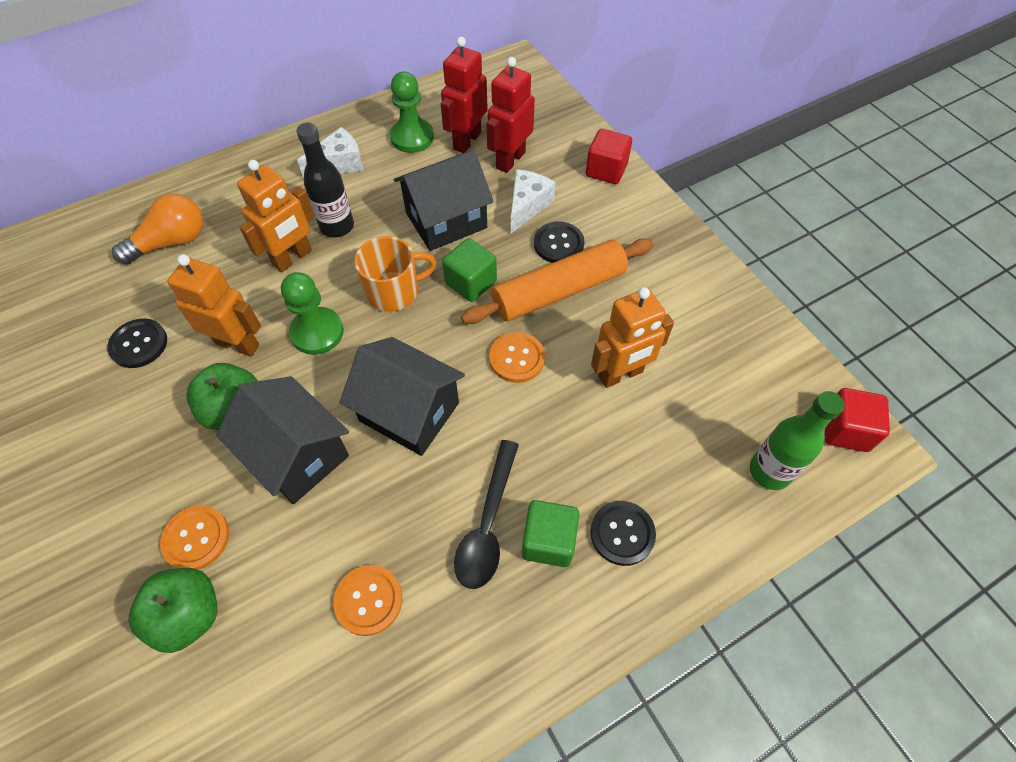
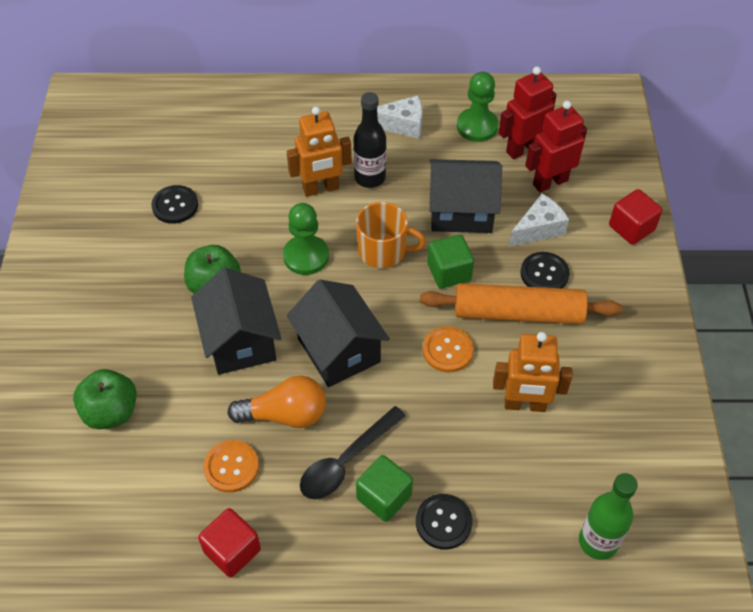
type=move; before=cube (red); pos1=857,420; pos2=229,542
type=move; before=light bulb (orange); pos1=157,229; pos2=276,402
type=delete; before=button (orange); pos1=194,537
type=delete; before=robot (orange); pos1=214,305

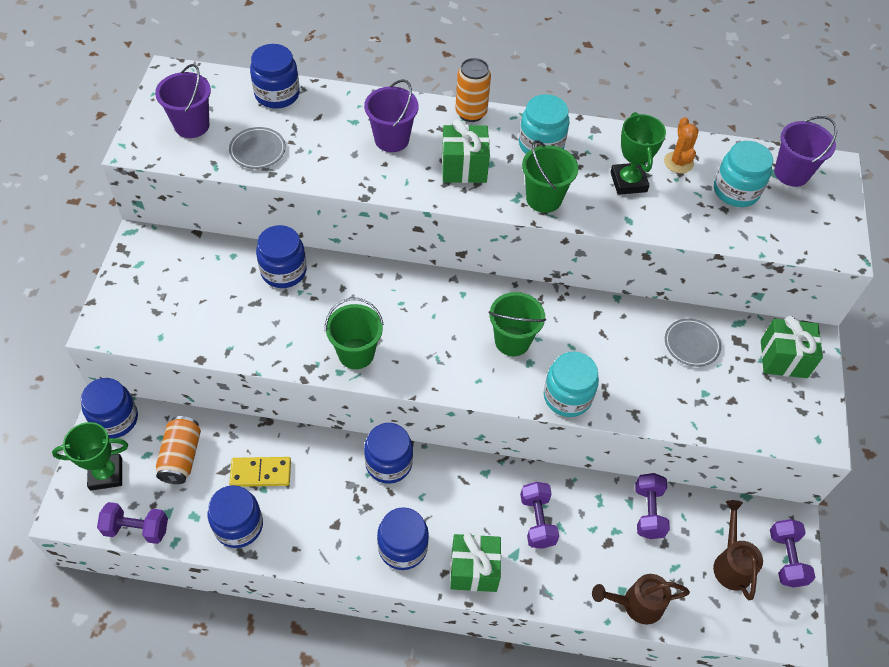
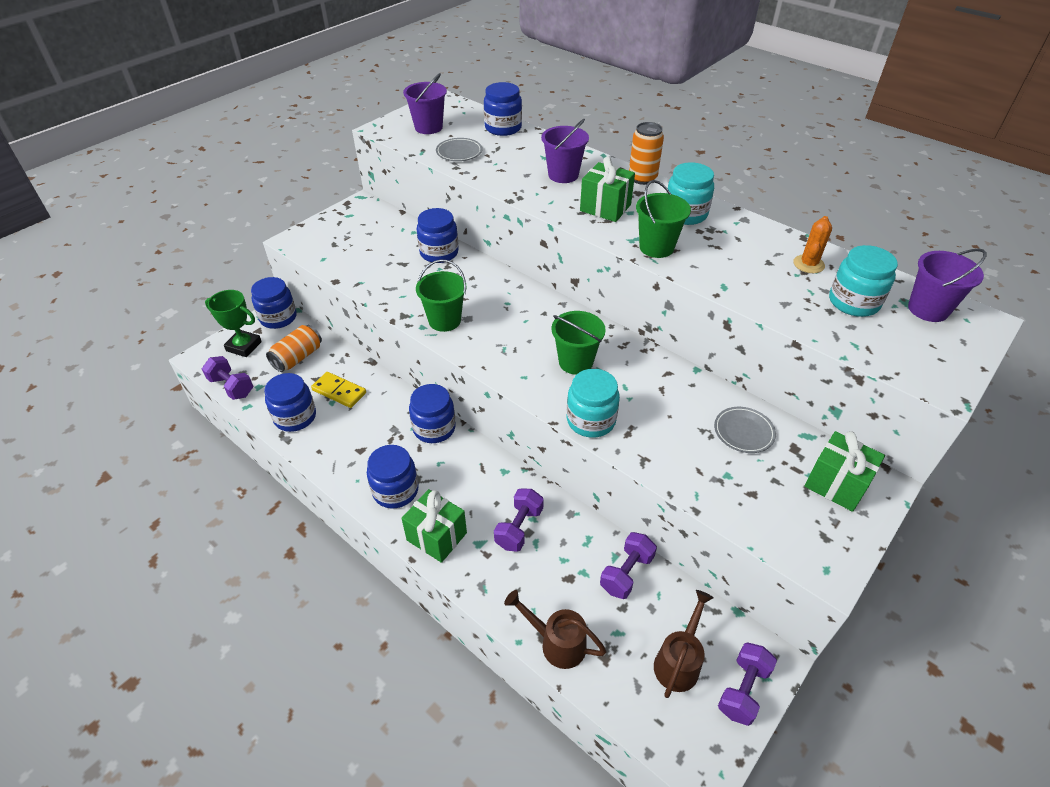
type=delete; before=trophy (green); pos1=638,153

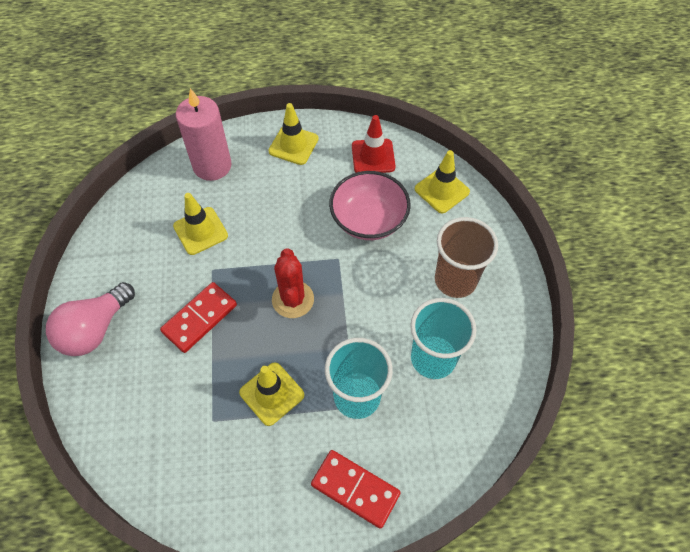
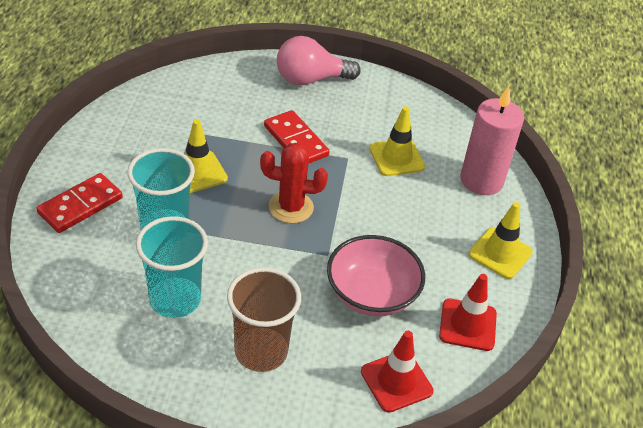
type=rotate; before=light bulb (pink); pos1=90,319; pos2=319,60; turn=-60
type=recolor; before=traffic cone (yellow); after=traffic cone (red); pos1=442,181; pos2=397,372

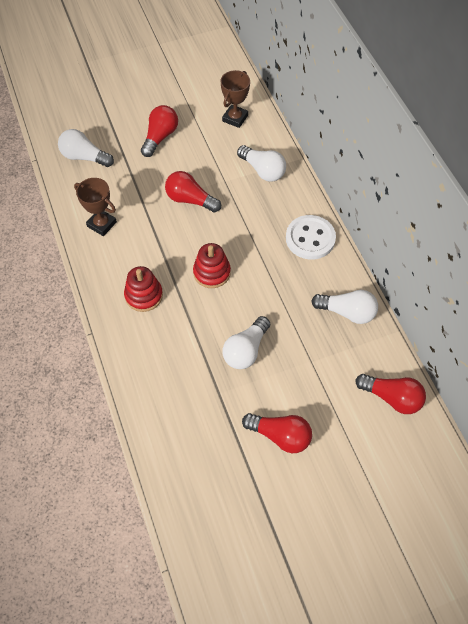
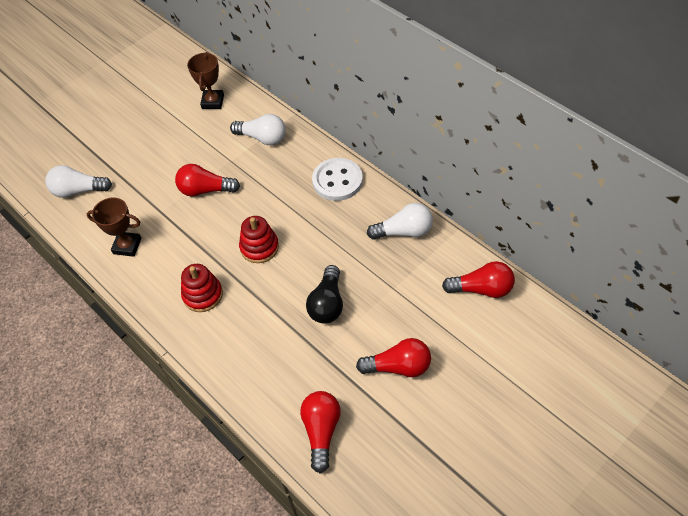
type=move; before=light bulb (red); pos1=159,131; pos2=320,432
type=recolor; before=light bulb (white); after=light bulb (black); pos1=246,342; pos2=324,294

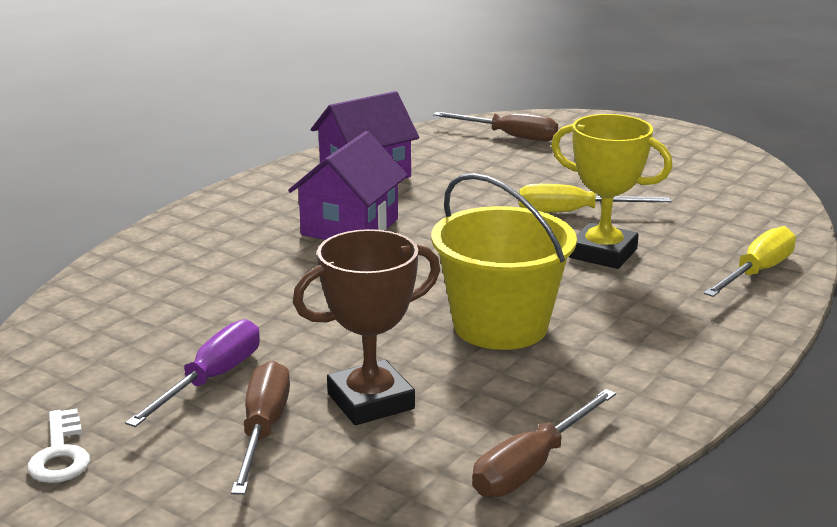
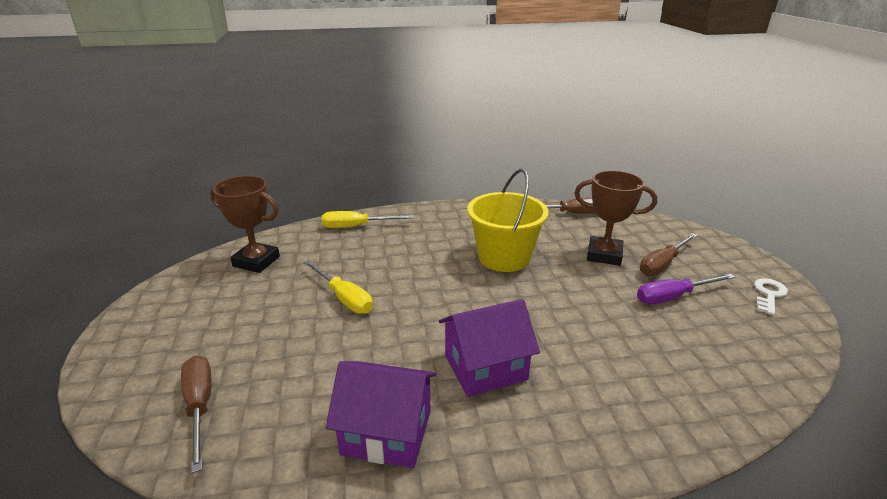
type=insert; after=trophy (brown); pos2=245,224
type=delete; before=trophy (yellow); pos1=612,191

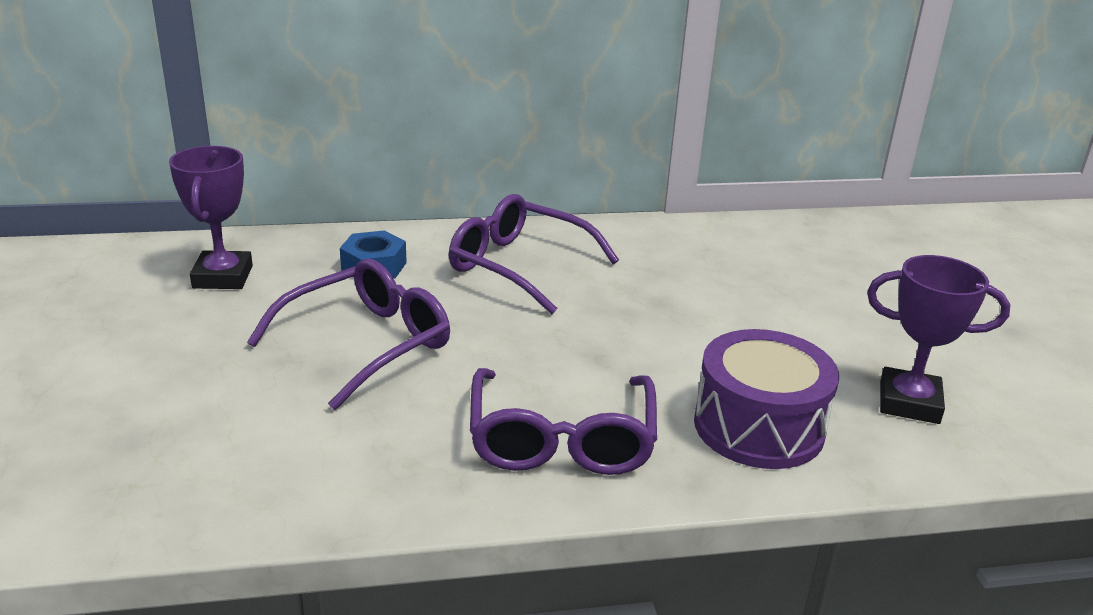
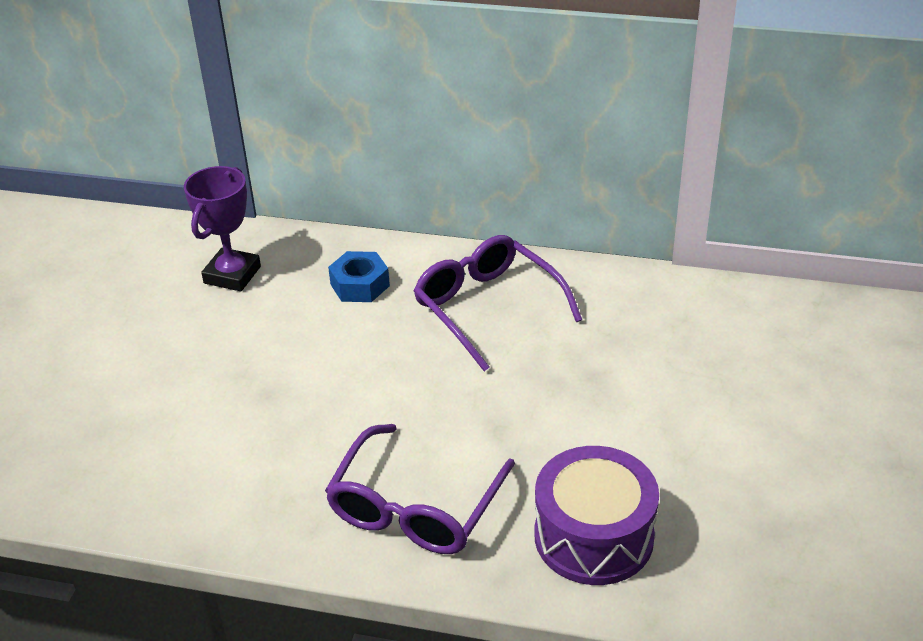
type=delete; before=glasses (purple); pos1=348,334
type=delete; before=trophy (purple); pos1=938,339

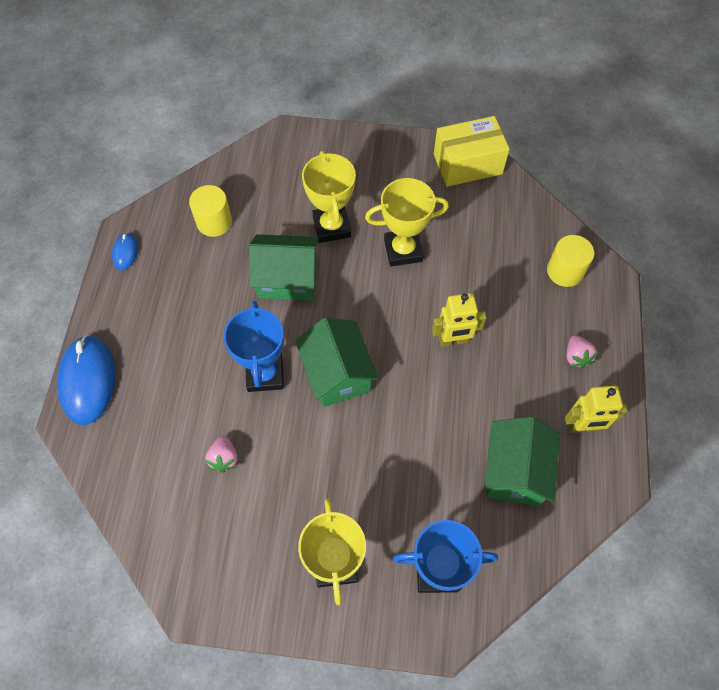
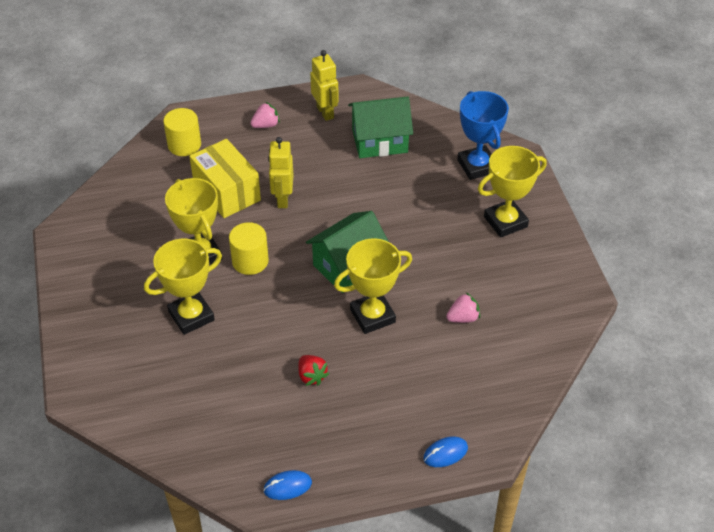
type=move; before=box (yellow); pos1=472,151; pos2=225,178
type=move; before=cylinder (yellow); pos1=210,211; pos2=249,248
type=rotate; before=robot (yellow); pos1=459,320; pos2=281,172; turn=-150
type=insert; after=strawberry (red); pos2=313,370
type=recolor; before=trophy (blue); after=trophy (yellow); pos1=254,346; pos2=373,286
type=resize; before=mouse (blue); pos1=86,380; pos2=445,451; scale=0.48
type=delete; before=house (green); pos1=284,267

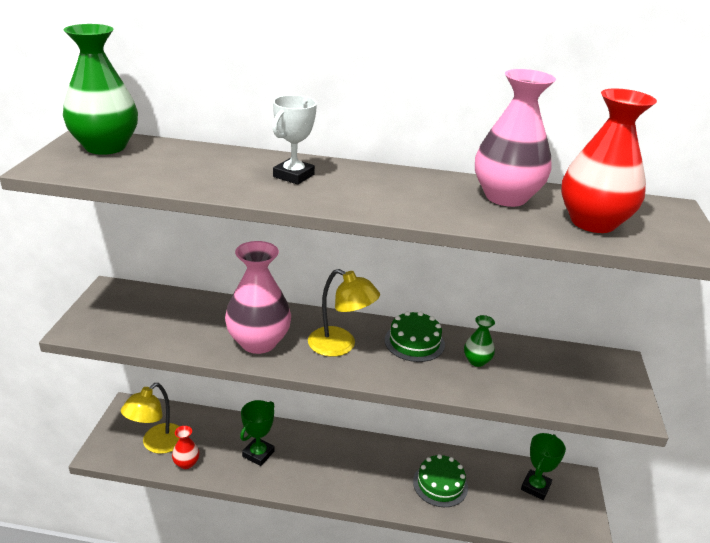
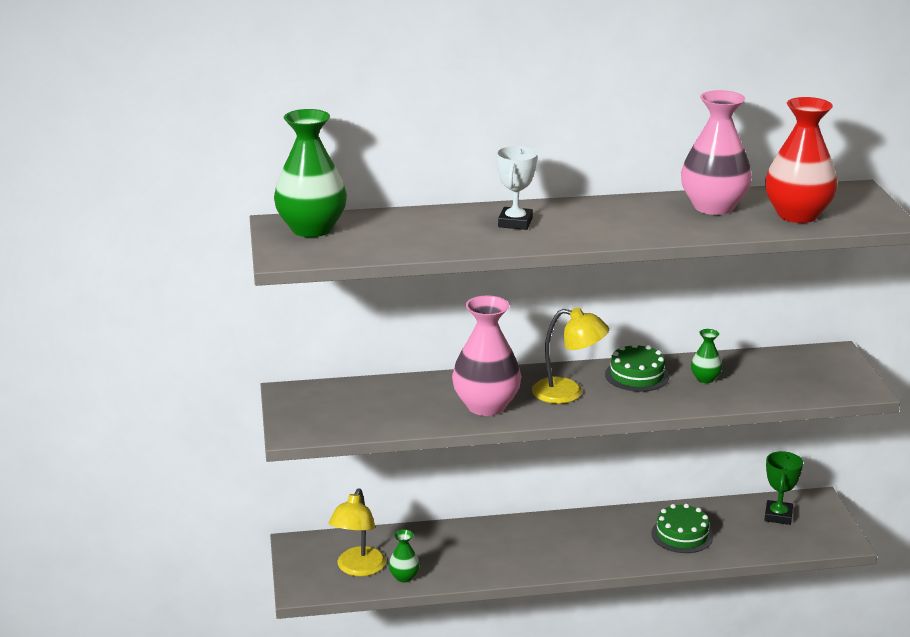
type=recolor; before=vase (red); after=vase (green); pos1=186,447; pos2=404,556
type=delete; before=trophy (green); pos1=257,433

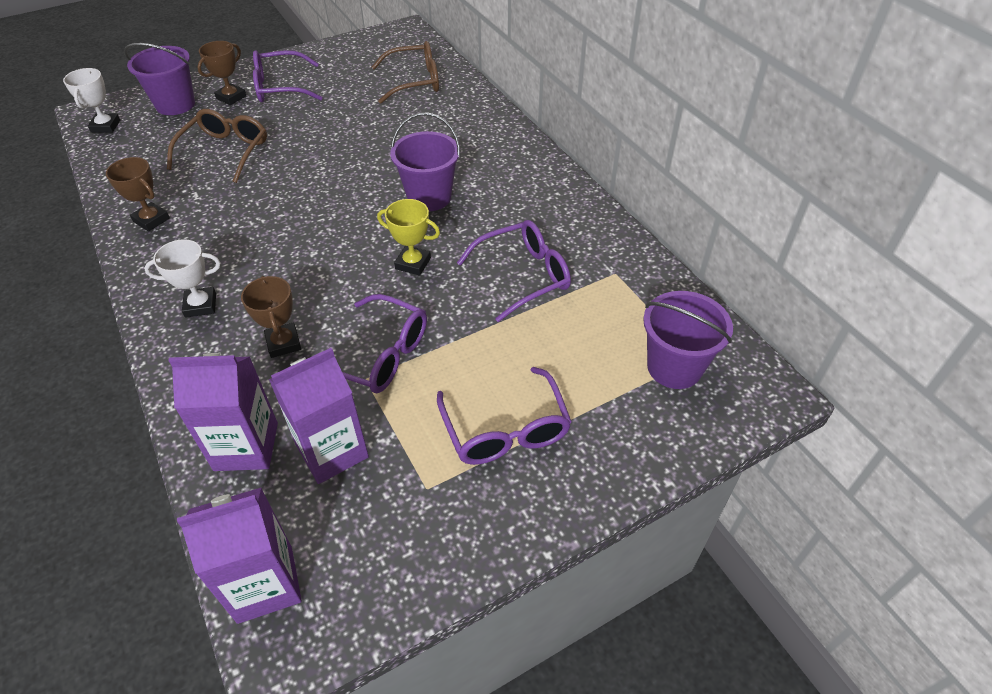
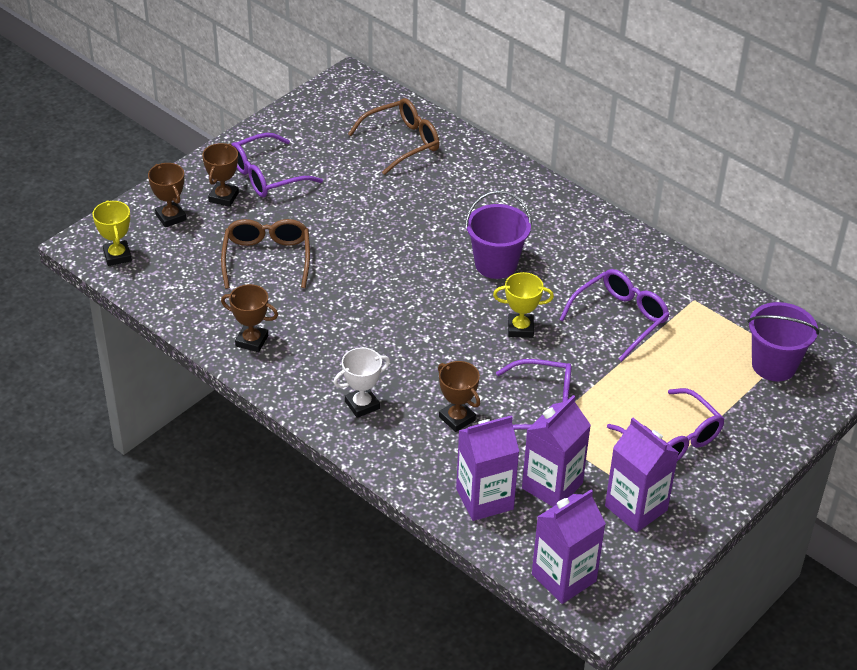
type=recolor; before=trophy (white); after=trophy (yellow); pos1=91,100; pos2=112,233
type=replace; before=bucket (purple); after=trophy (brown); pos1=159,79; pos2=167,195
type=insert; after=carton (purple); pos2=642,475

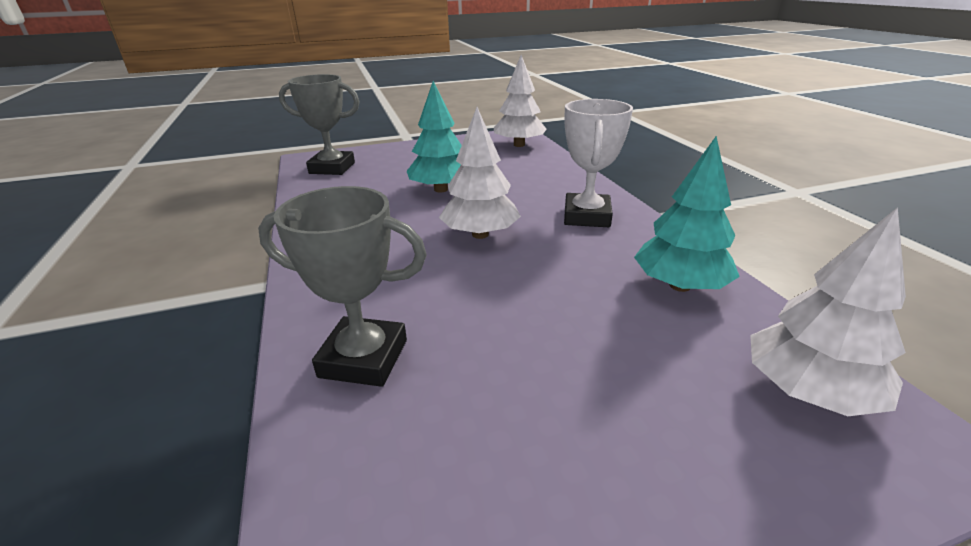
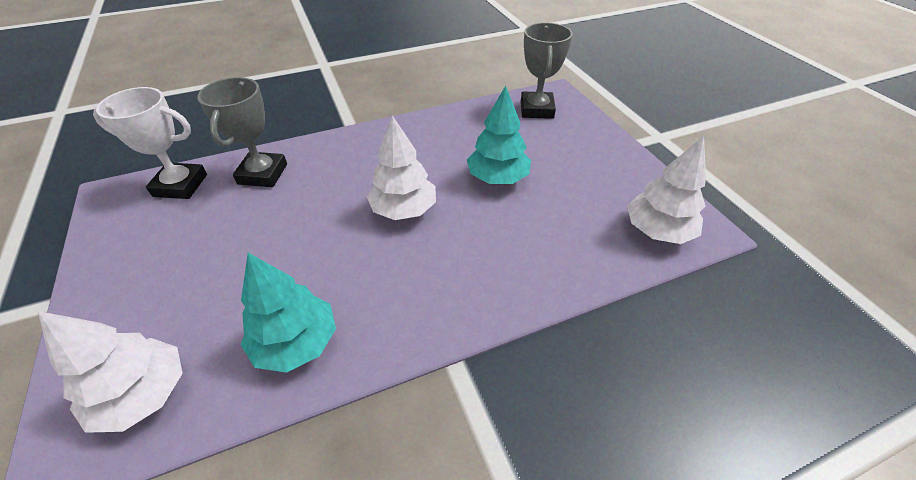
type=move; before=trophy (white); pos1=598,163; pos2=150,143

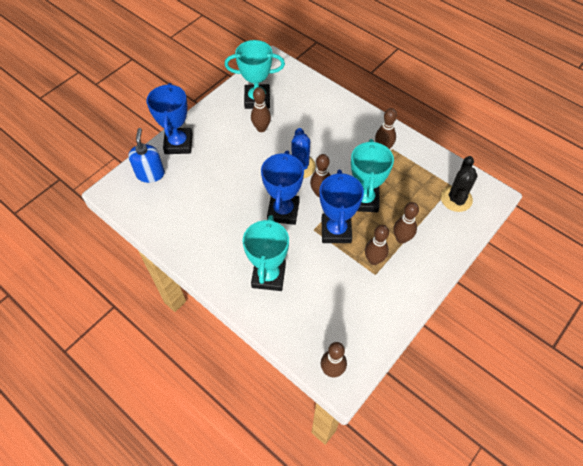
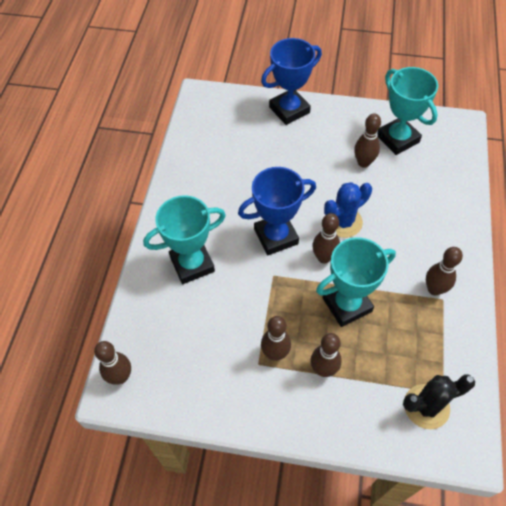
type=delete; before=soap dispenser (blue); pos1=146,155
type=delete; before=trophy (blue); pos1=341,206

